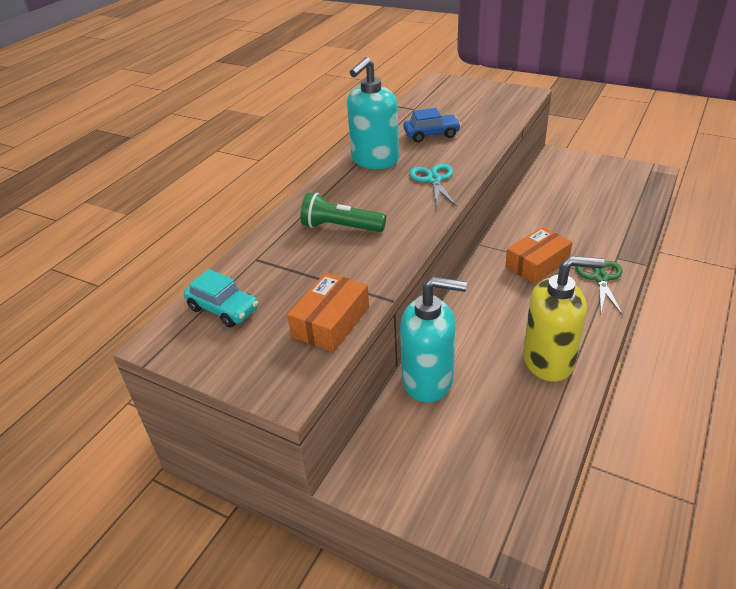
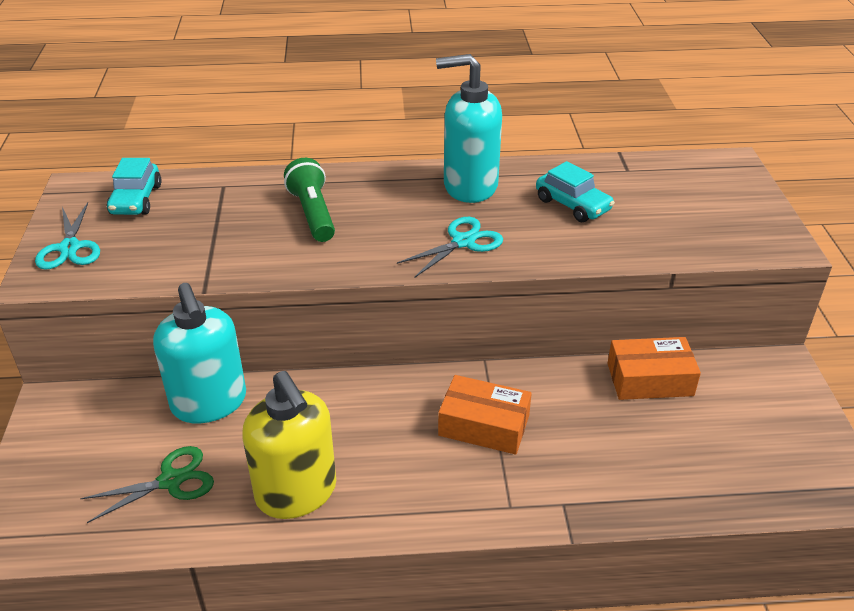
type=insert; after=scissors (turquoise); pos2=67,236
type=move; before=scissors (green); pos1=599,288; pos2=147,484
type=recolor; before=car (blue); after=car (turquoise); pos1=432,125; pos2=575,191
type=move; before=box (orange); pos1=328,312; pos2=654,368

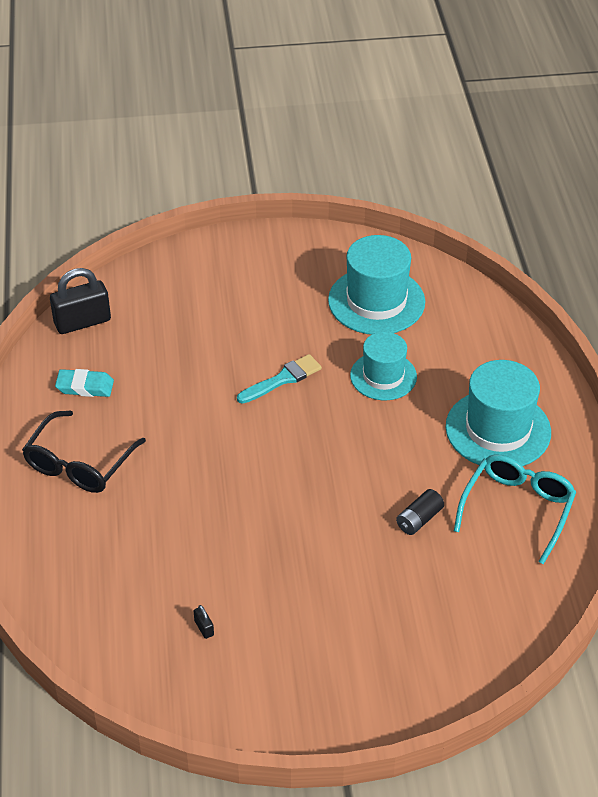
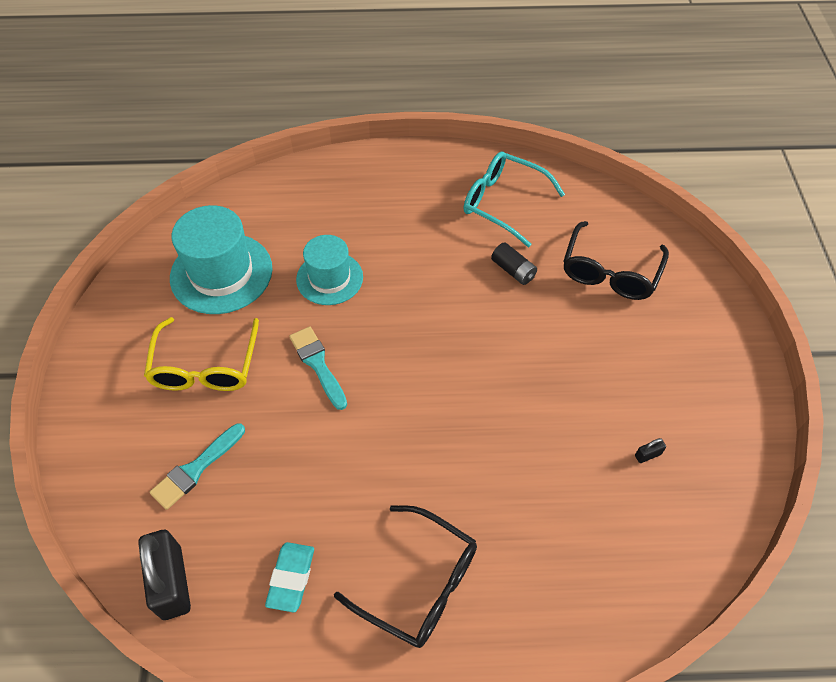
type=insert; after=glasses (yellow); pos2=201,354
type=insert; after=brush (turquoise); pos2=197,466
type=insert; after=glasses (black); pos2=616,260
type=delete; before=hat (turquoise); pos1=498,413

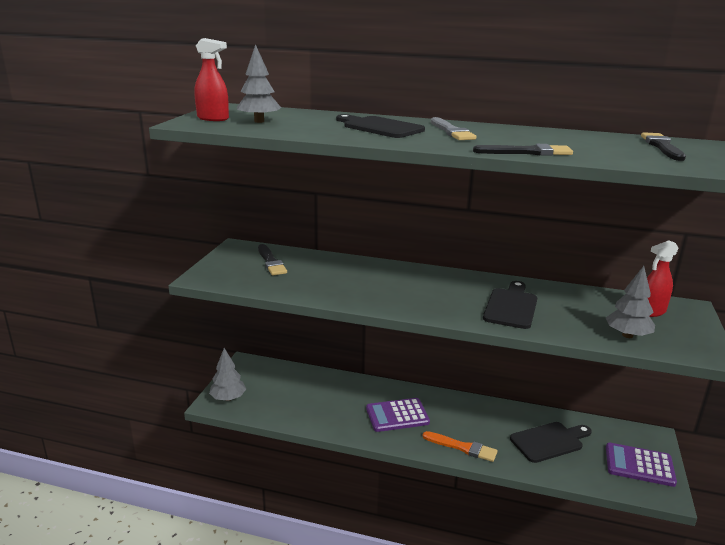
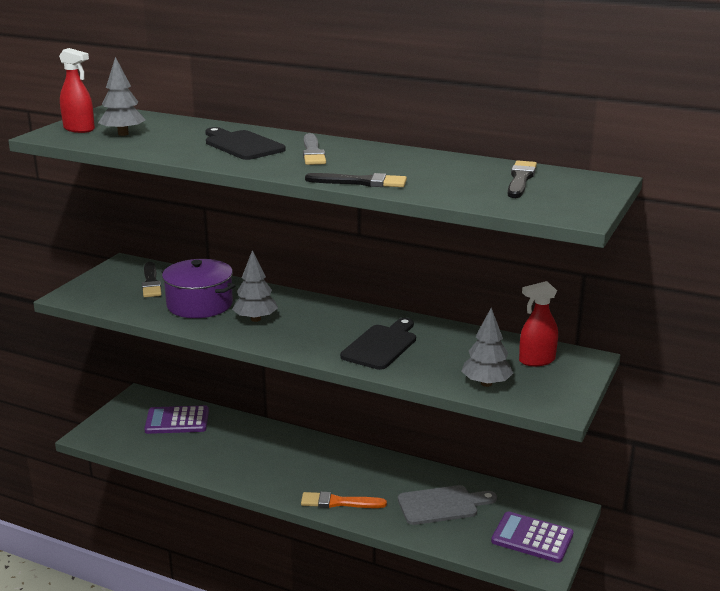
type=move; before=calculator (purple); pos1=398,415; pos2=176,419
type=insert; after=pot (purple); pos2=198,288
type=move; before=tree (grey); pos1=227,374; pos2=255,286
type=rotate; before=brush (orange); pos1=460,446; pos2=344,500; turn=150
type=recolor; before=cutting board (black); after=cutting board (grey); pos1=551,442; pos2=447,505

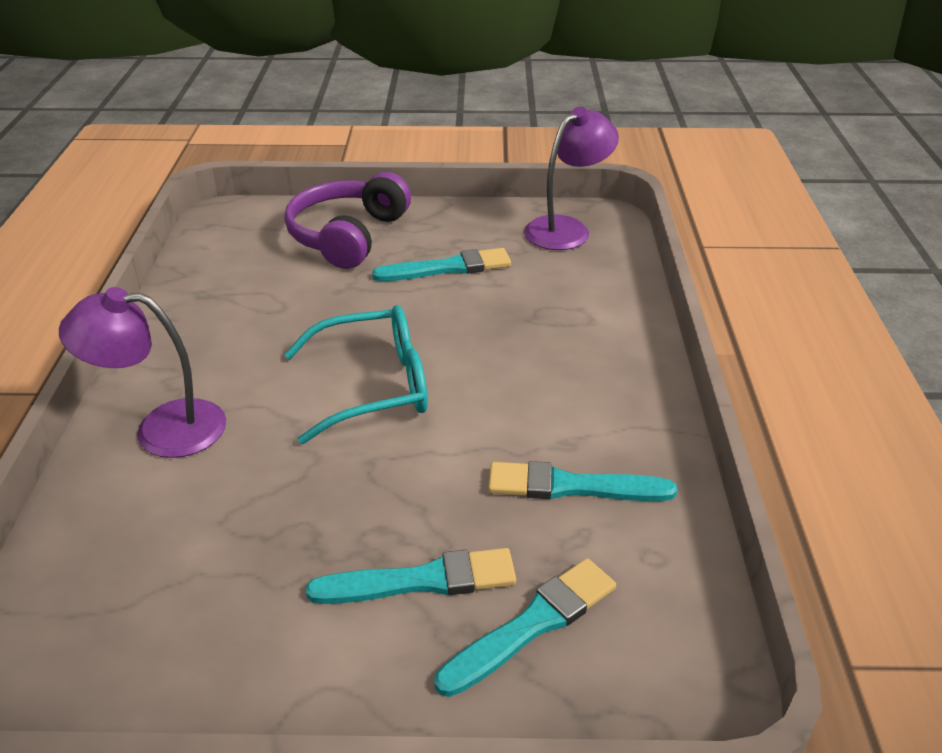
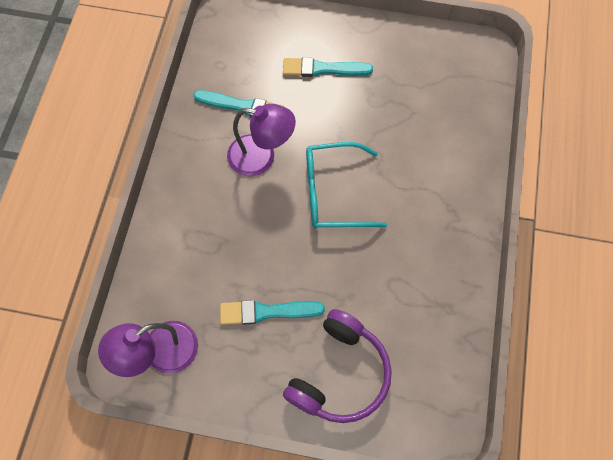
type=move; before=lamp (purple); pos1=142,372; pos2=261,140
type=delete; before=brush (turquoise); pos1=525,627

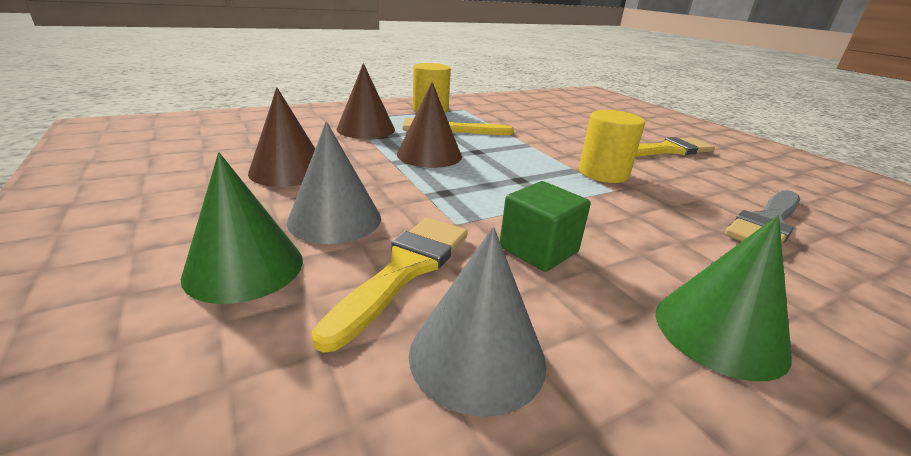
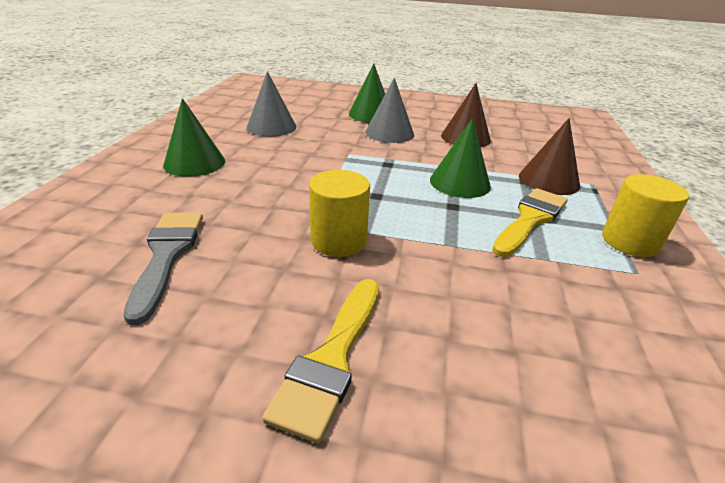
type=recolor; before=cone (brown); after=cone (green); pos1=429,125; pos2=460,158
type=delete; before=brush (yellow); pos1=389,285
type=delete; before=cube (green); pos1=545,226

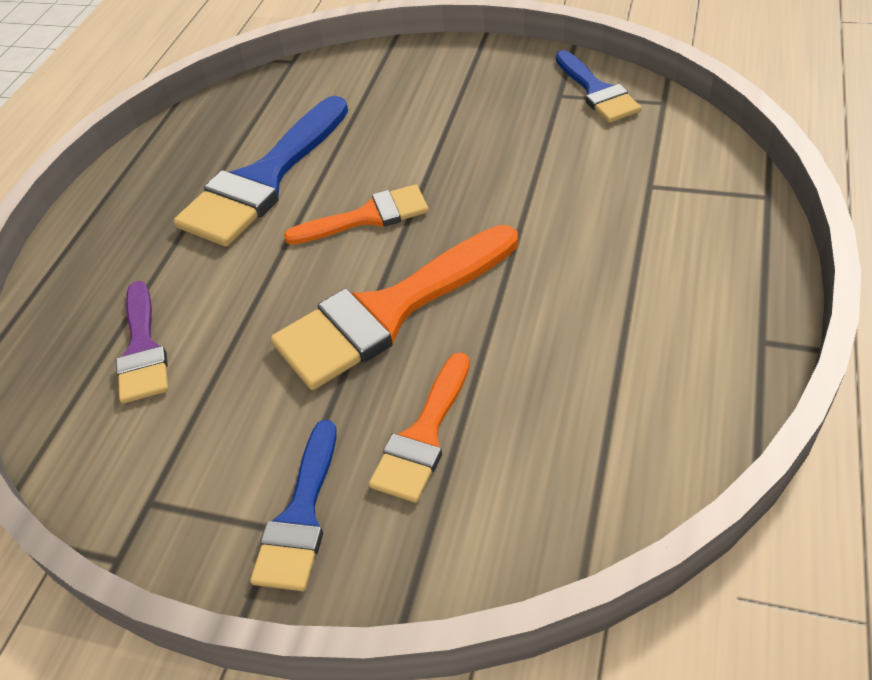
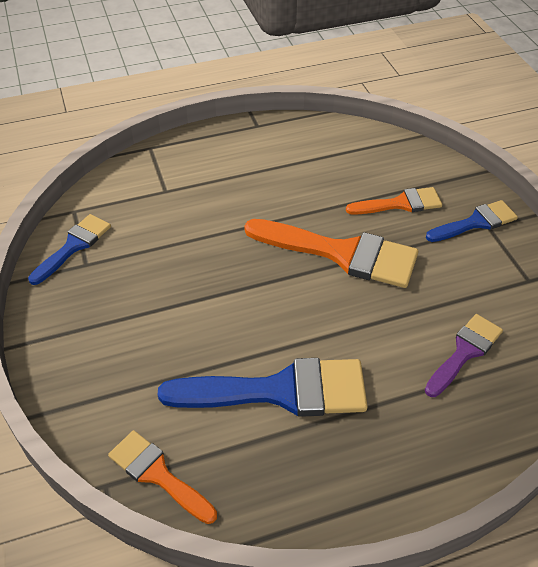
type=move; before=brush (orange); pos1=356,214; pos2=162,477

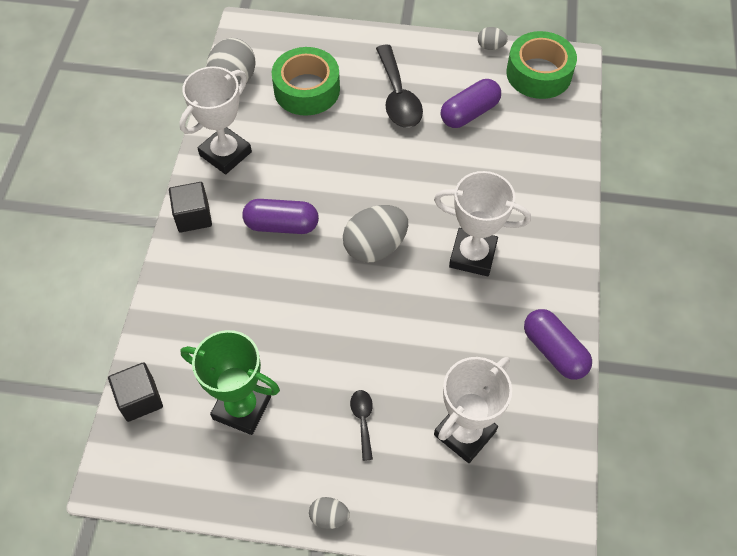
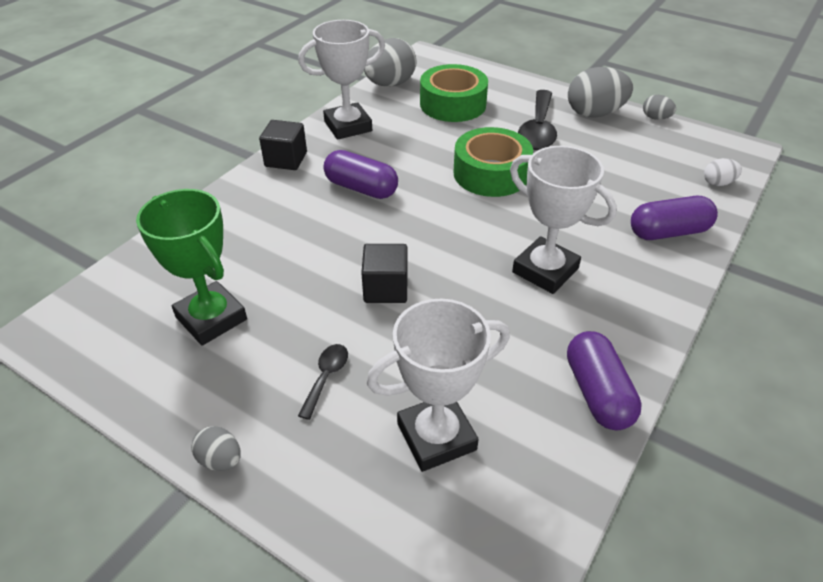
type=move; before=cube (black); pos1=135,392; pos2=384,273
type=move; before=tape (green); pos1=541,65; pos2=493,162
type=move; before=egg (grey); pos1=375,234; pos2=600,92
type=move; before=capsule (purple); pos1=471,103; pos2=674,218
type=insert; after=egg (white); pos2=723,172

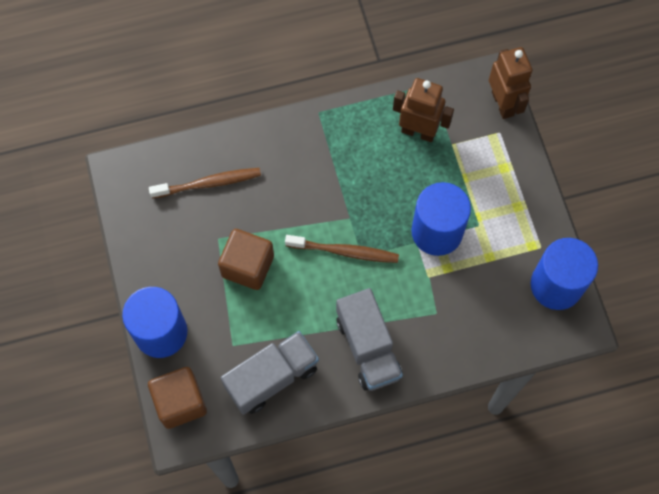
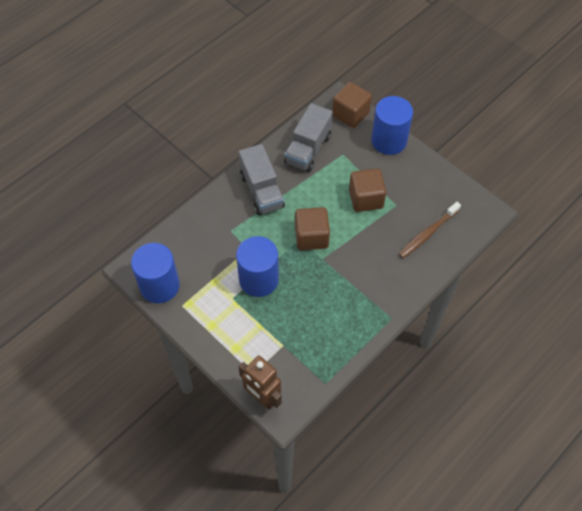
type=rotate; before=truck (grey); pos1=369,339; pos2=262,179; turn=-150
type=replace; before=toothbrush (brown); after=cube (brown); pos1=342,249; pos2=312,228
type=delete; before=robot (brown); pos1=423,110

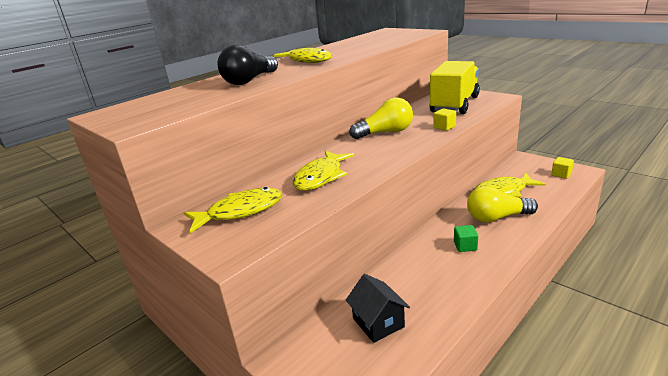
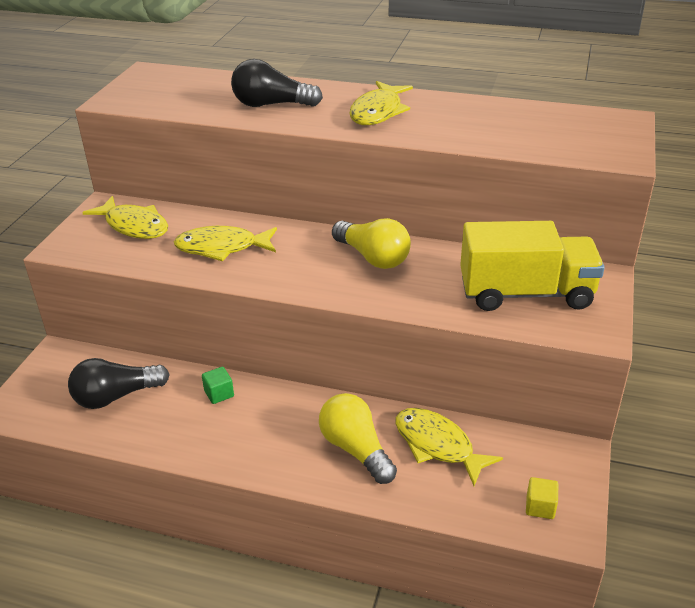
type=replace; before=house (black); after=light bulb (black); pos1=378,308; pos2=119,383
type=move; before=cube (green); pos1=466,238; pos2=218,385
type=delete; before=cube (yellow); pos1=444,119

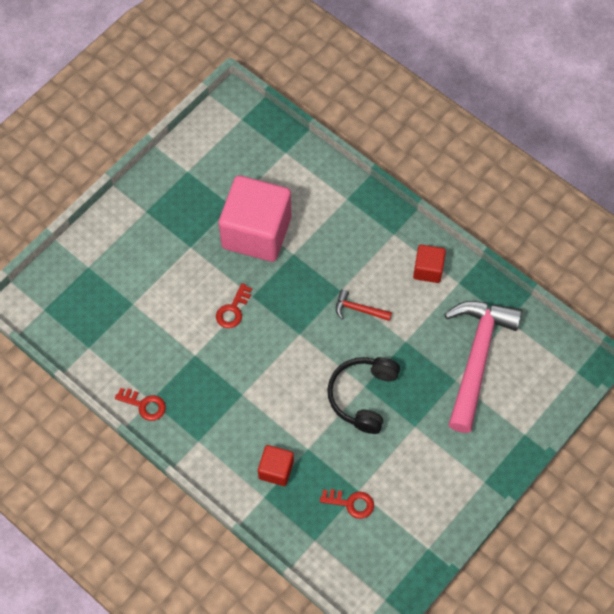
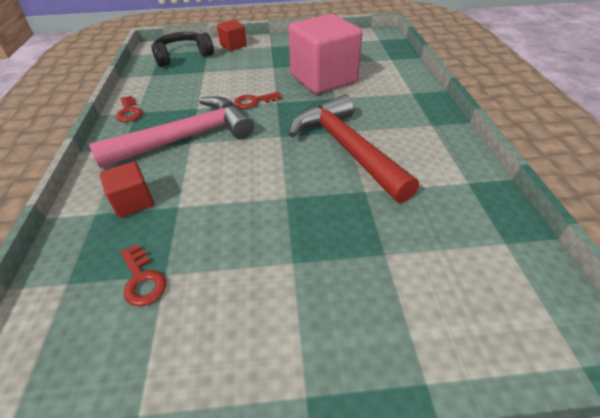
type=move; before=hammer (pink); pos1=483,367; pos2=171,132
type=move; before=headphones (black); pos1=363,395; pos2=182,49
type=move; before=cube (red); pos1=429,264; pos2=232,35
type=resize; before=hammer (red); pos1=364,305; pos2=354,148; scale=2.43

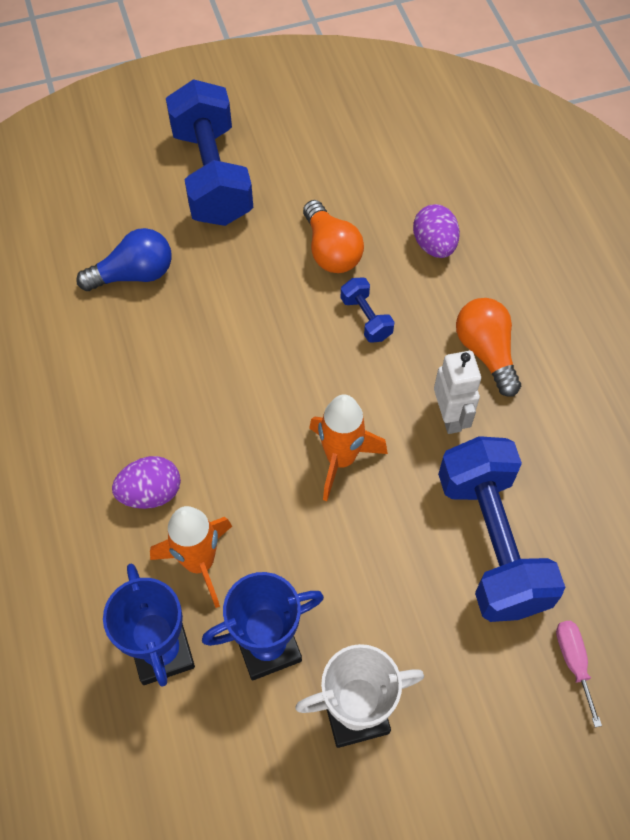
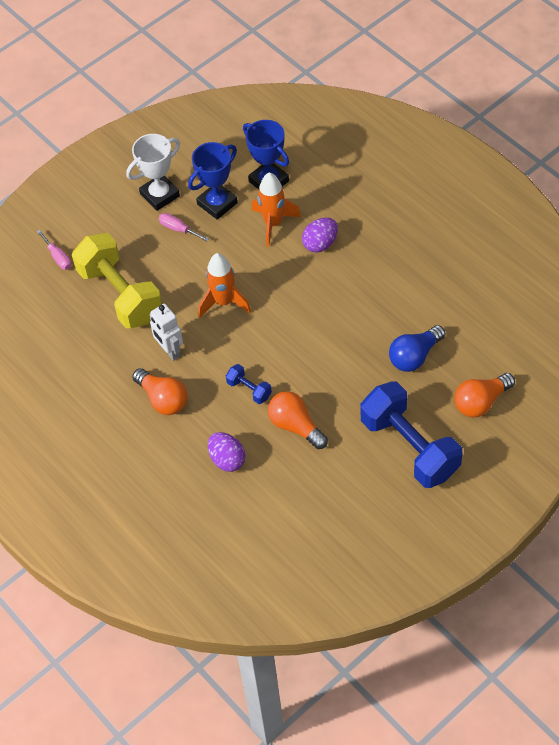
type=recolor; before=dumbbell (blue); after=dumbbell (yellow); pos1=501,529; pos2=117,280
type=insert; after=screwdriver (pink); pos2=184,227
type=insert; after=light bulb (orange); pos2=484,395

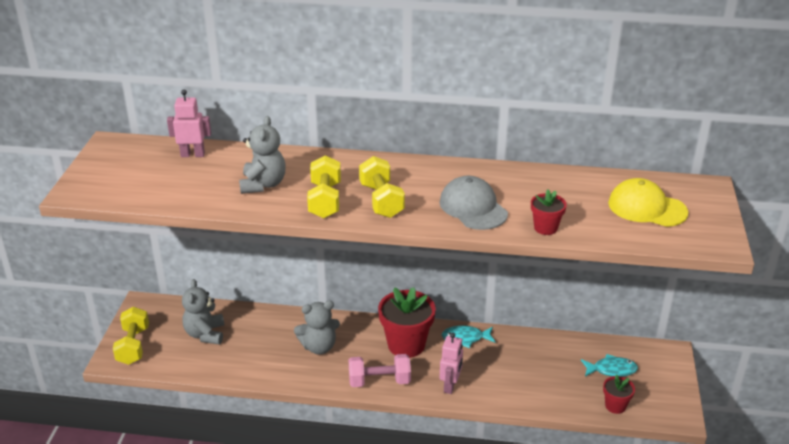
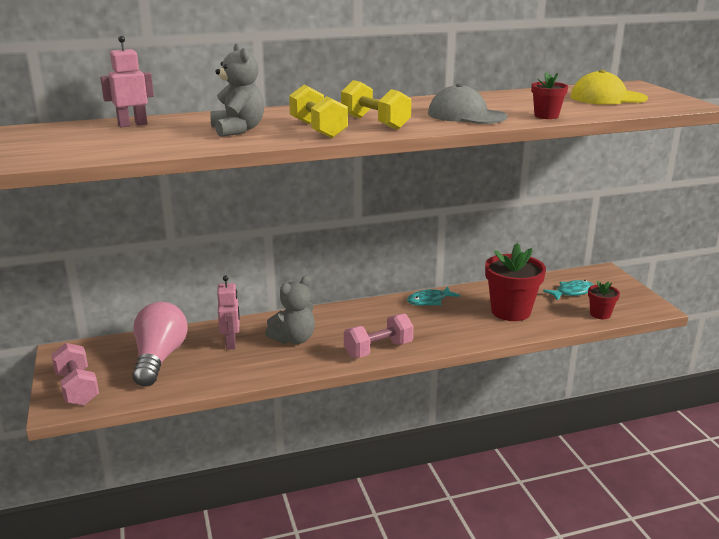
type=recolor; before=dumbbell (yellow); after=dumbbell (pink); pos1=131,336; pos2=75,374
type=replace; before=teddy bear (grey); after=light bulb (pink); pos1=203,311; pos2=160,344
type=move; before=robot (pink); pos1=451,363; pos2=228,313
type=move; before=flower pot (red); pos1=407,322; pos2=515,282

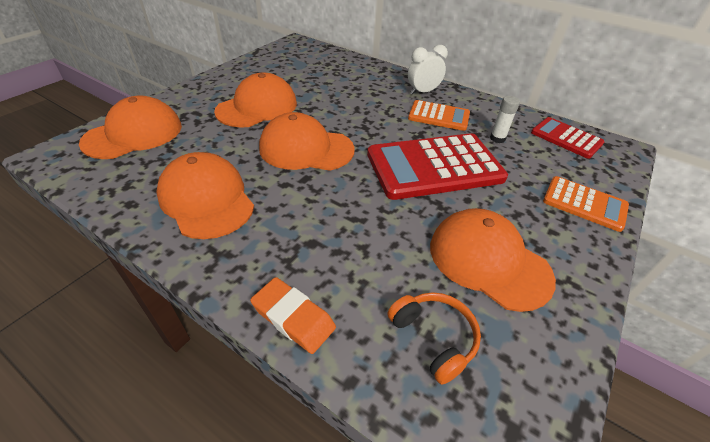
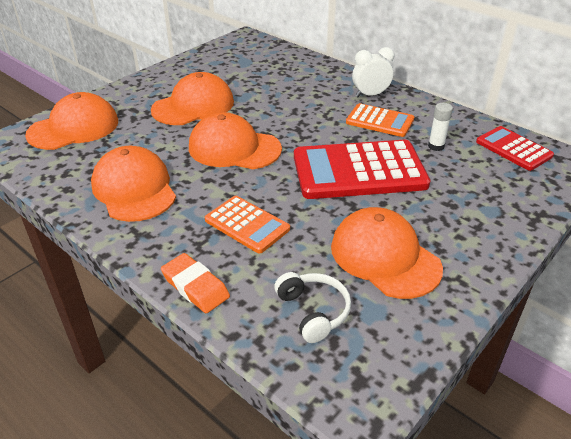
type=move; before=calculator (orange); pos1=586,204; pos2=247,224
type=recolor; before=headphones (orange); after=headphones (white); pos1=434,338; pos2=312,307

